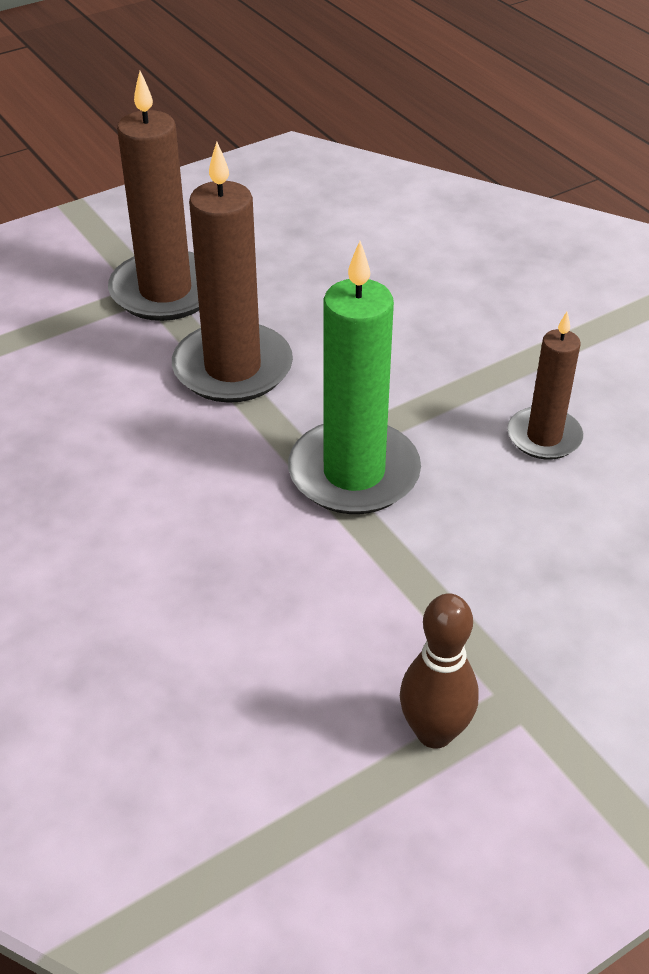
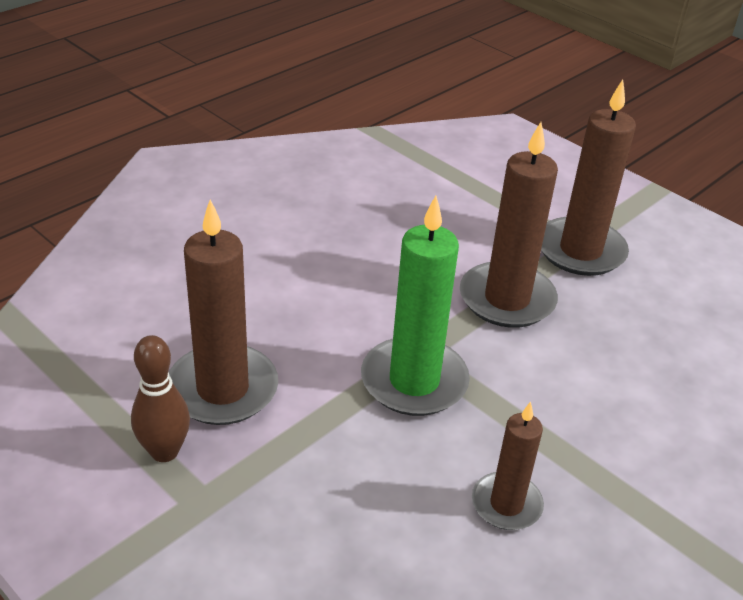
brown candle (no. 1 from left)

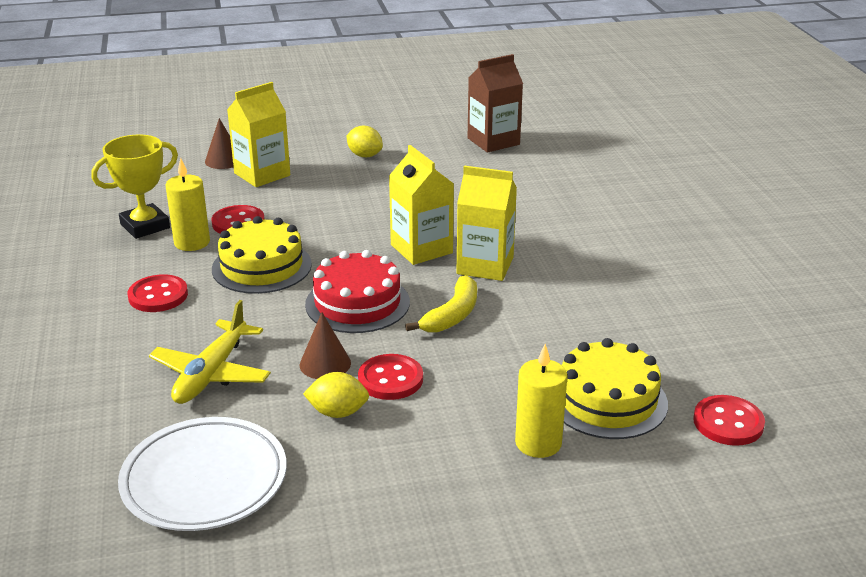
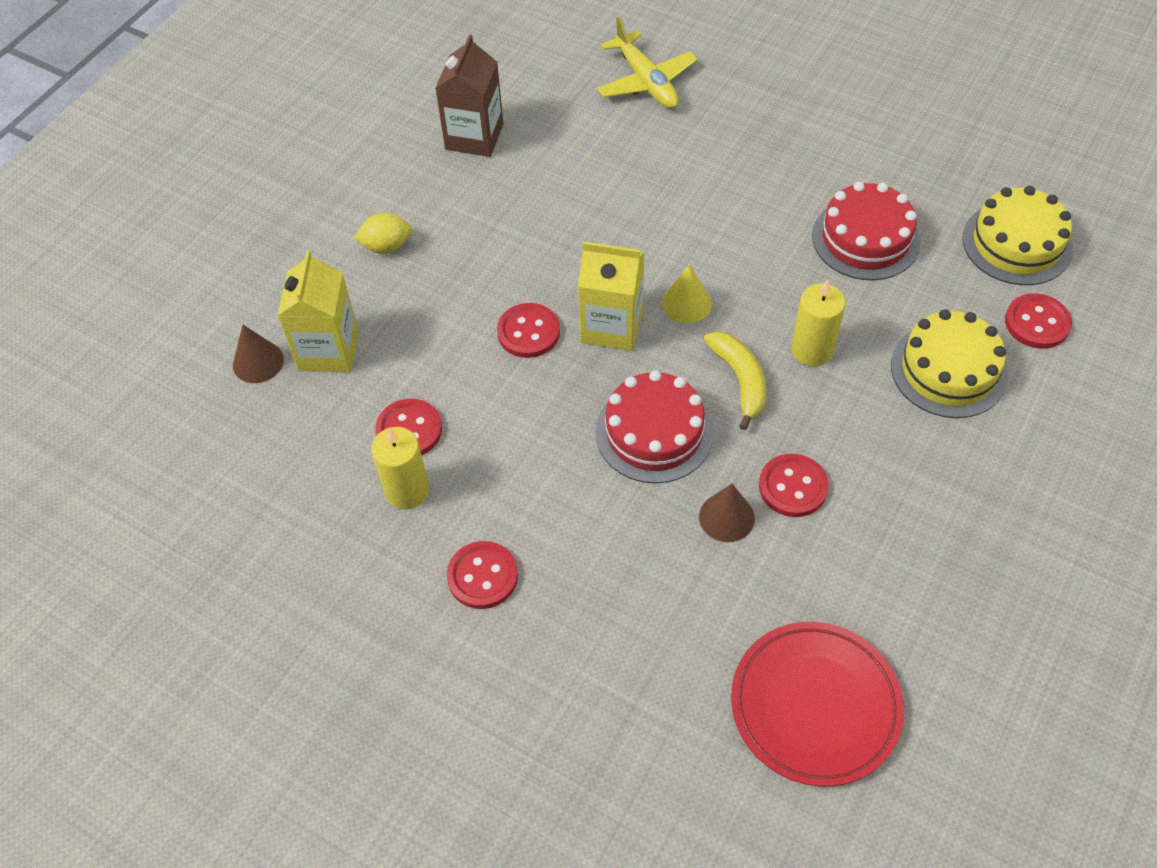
yellow trophy; yellow lemon (no. 1 from left in the first image); red button (no. 3 from left); red cake (no. 2 from left); yellow plane; yellow cake (no. 2 from left); yellow candle (no. 2 from left); yellow cone; red plate

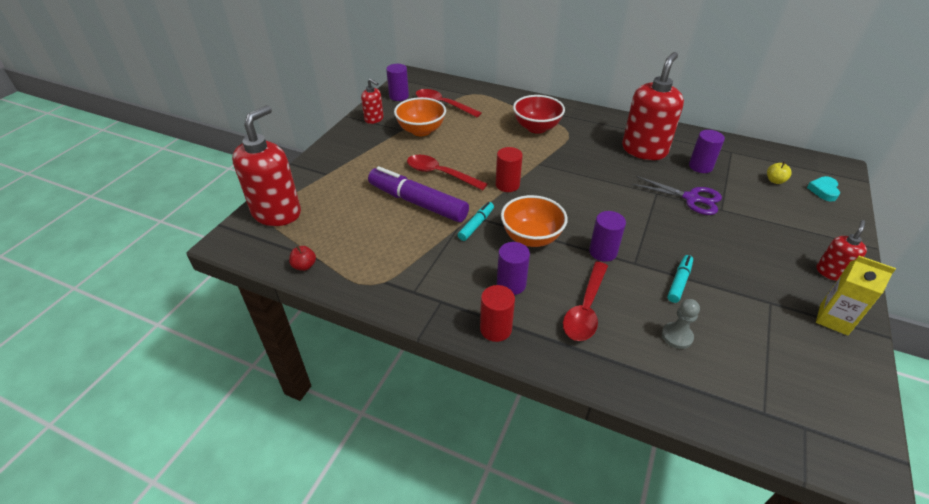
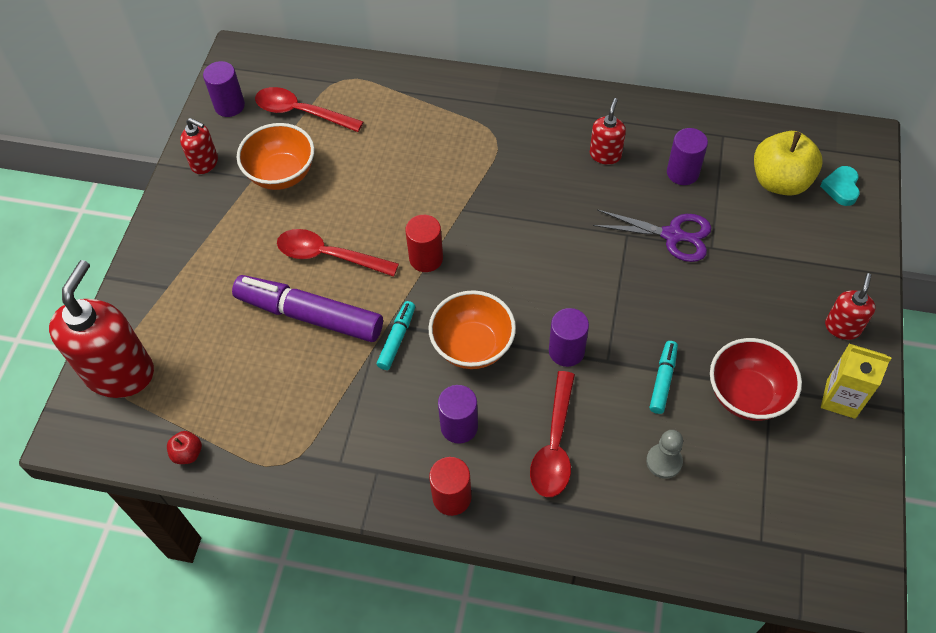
red bowl; red soap dispenser (no. 3 from left); yellow apple

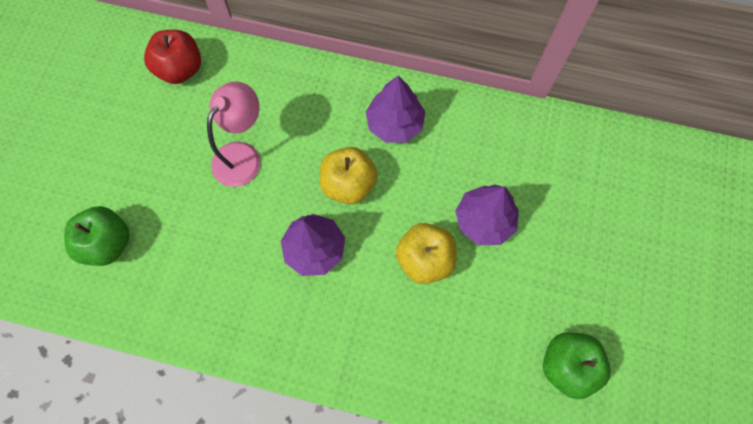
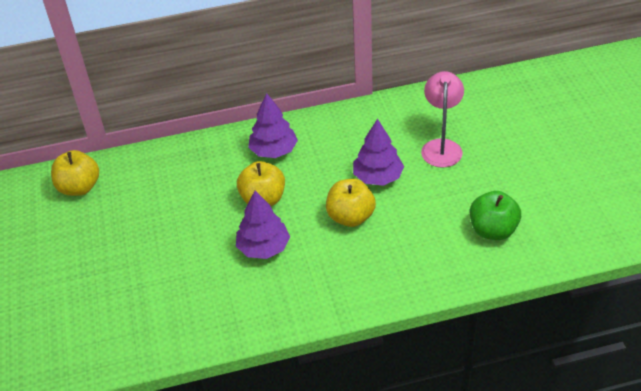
green apple (no. 1 from left in the first image); pink lamp; yellow apple (no. 1 from left)

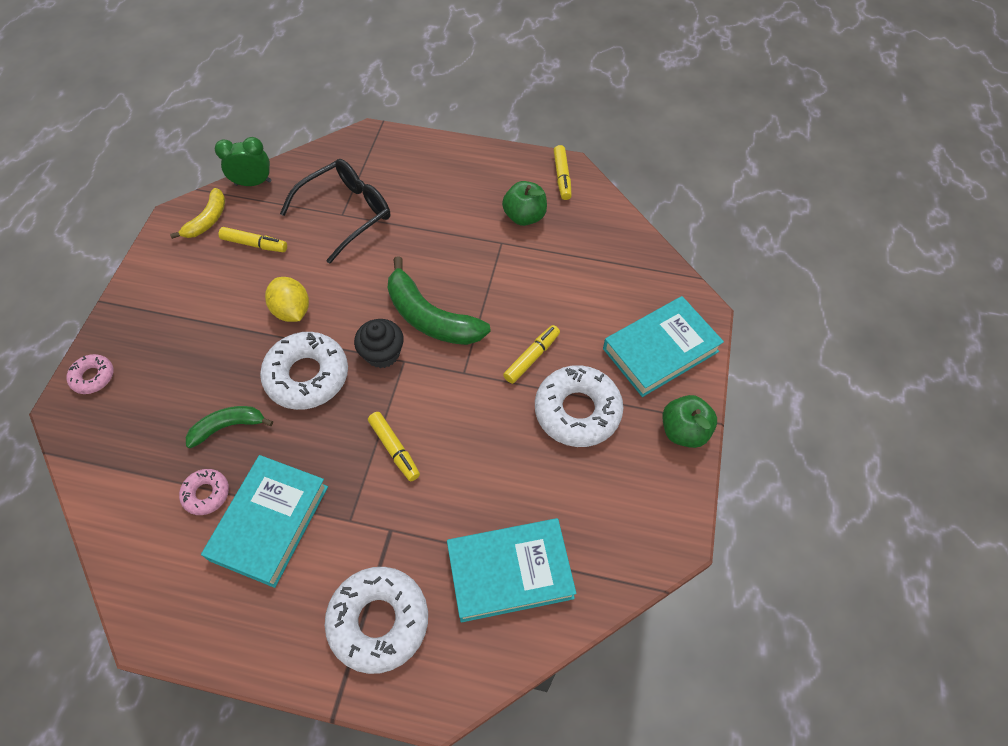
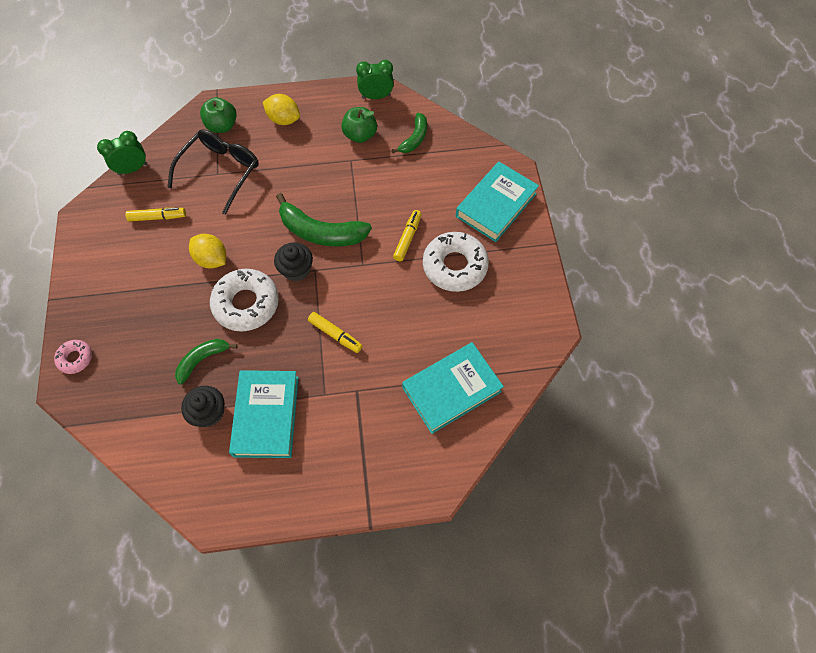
yellow banana; white donut (no. 2 from left in the first image); yellow lemon (no. 2 from left); green banana (no. 3 from left); green apple (no. 1 from left); black cupcake (no. 1 from left); green clock (no. 2 from left)

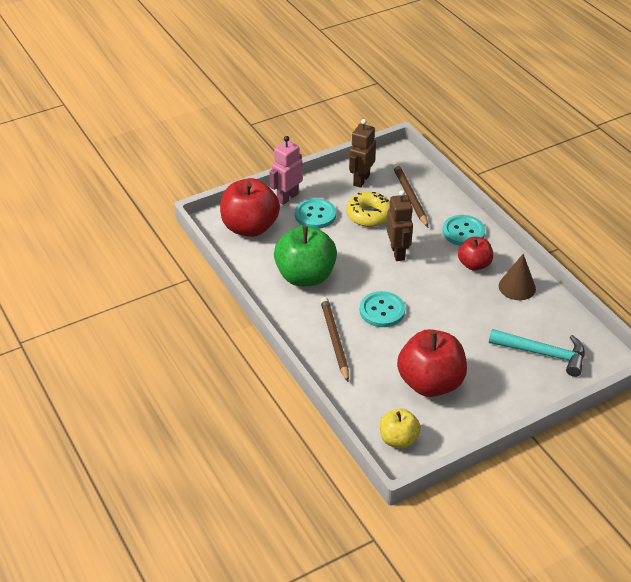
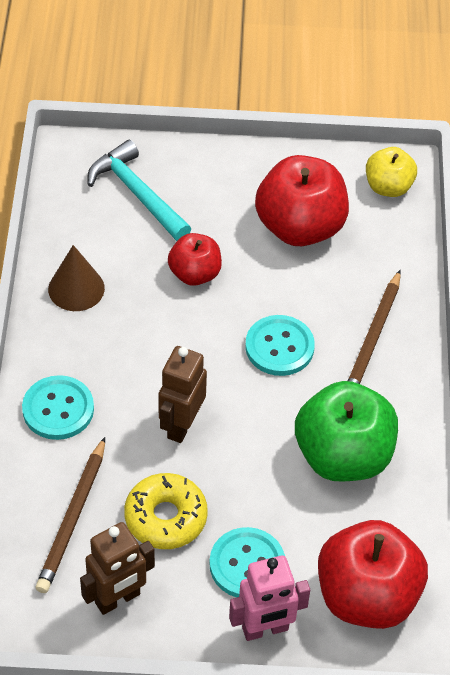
red apple (no. 1 from left)

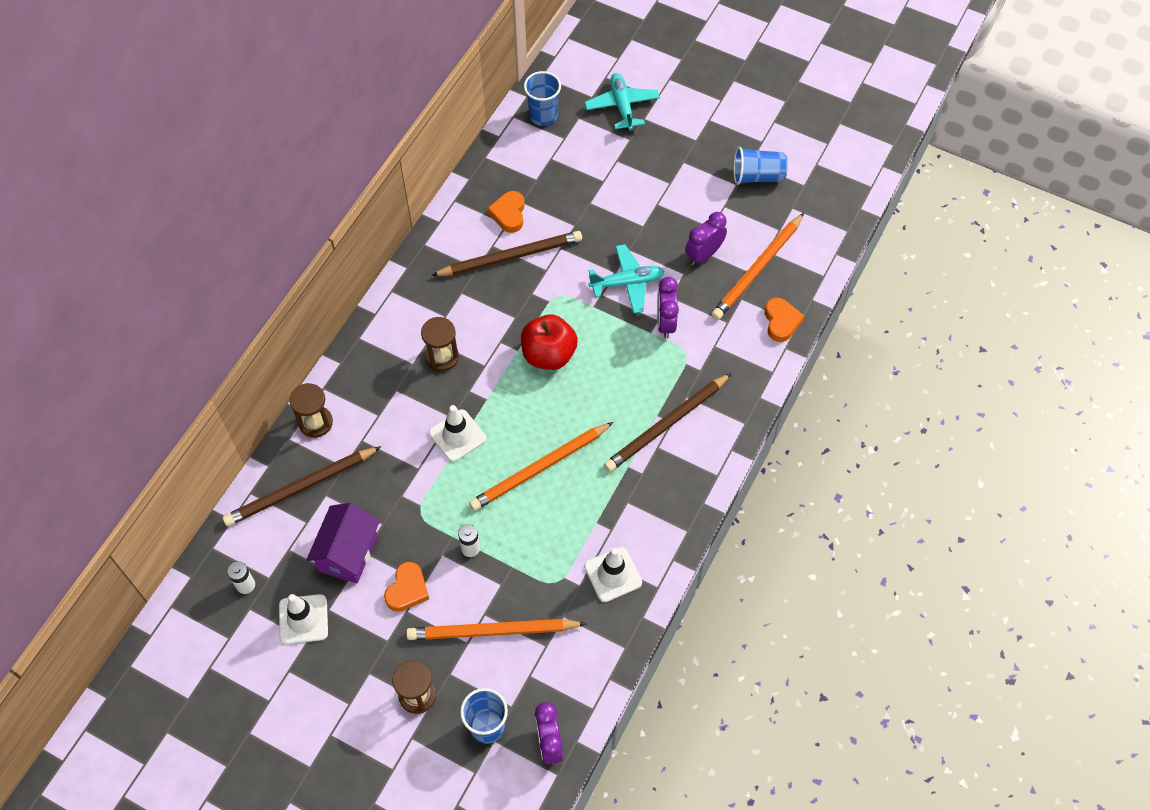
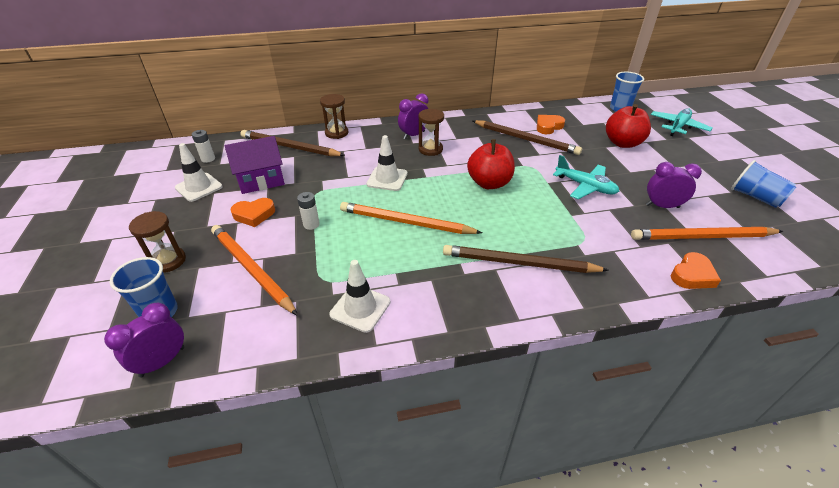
red apple (no. 2 from left); purple clock (no. 2 from left)

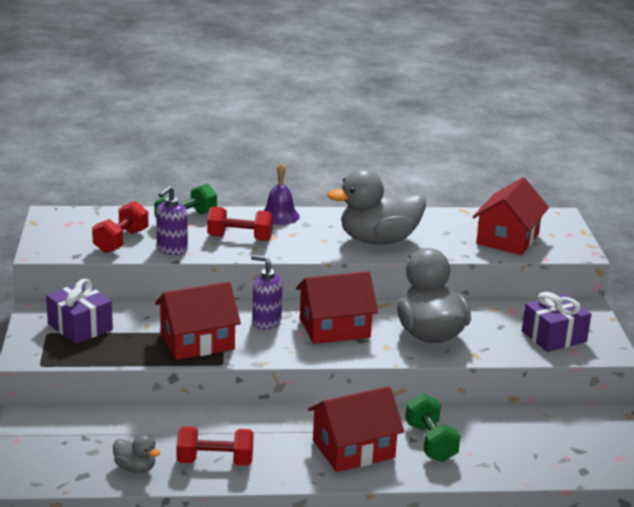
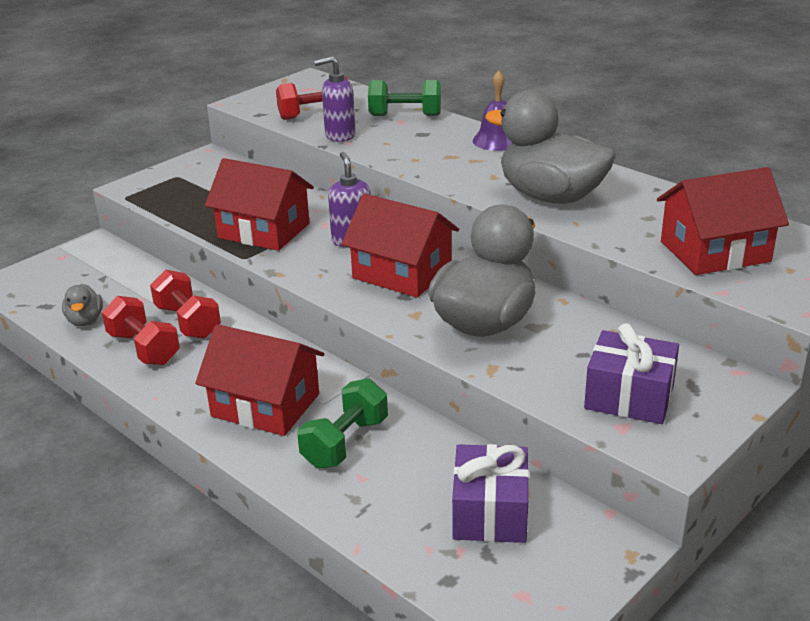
purple gift (no. 1 from left); red dumbbell (no. 2 from left)

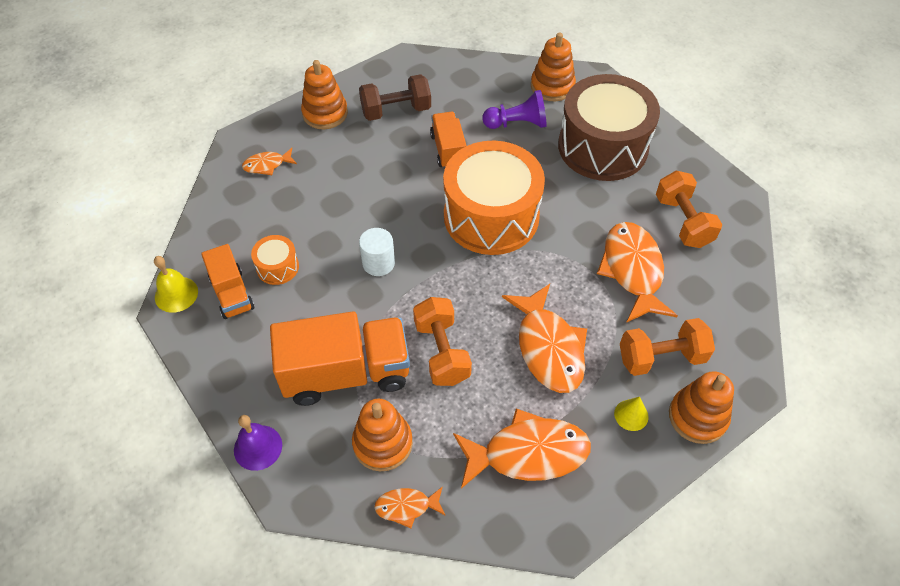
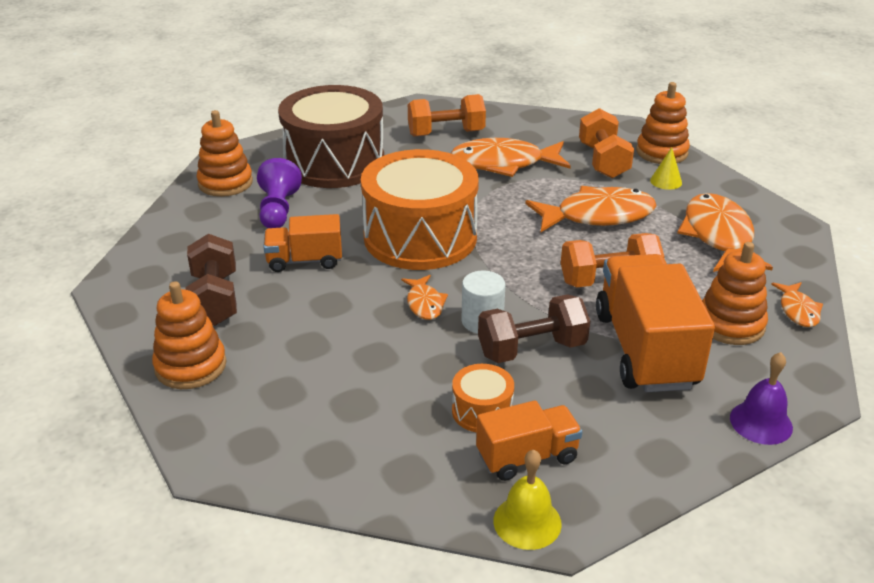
brown dumbbell (no. 2 from left); orange fish (no. 1 from left)

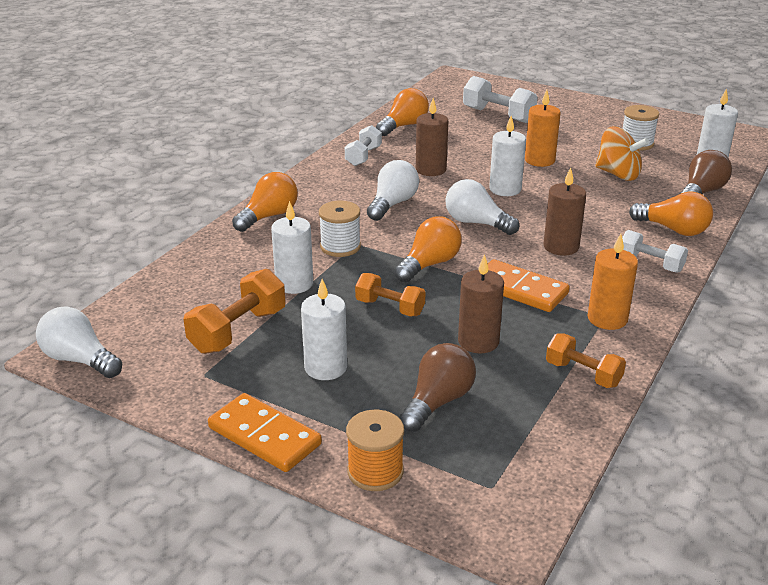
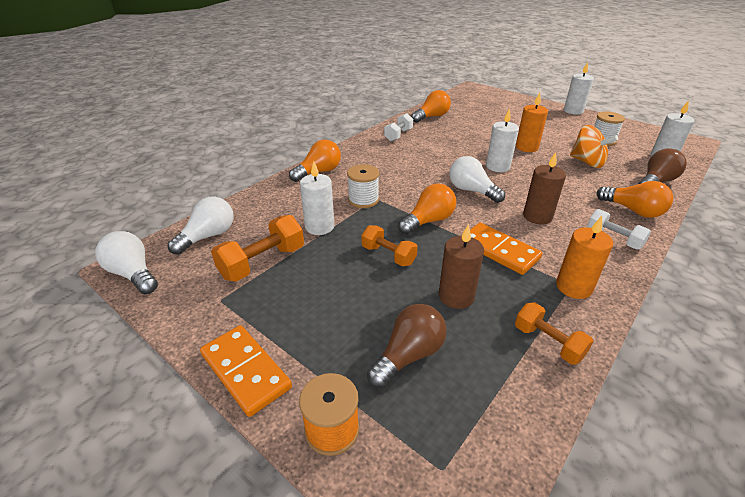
brown candle (no. 1 from left in the first image); white dumbbell (no. 2 from left in the first image); white candle (no. 3 from left); white light bulb (no. 2 from left)

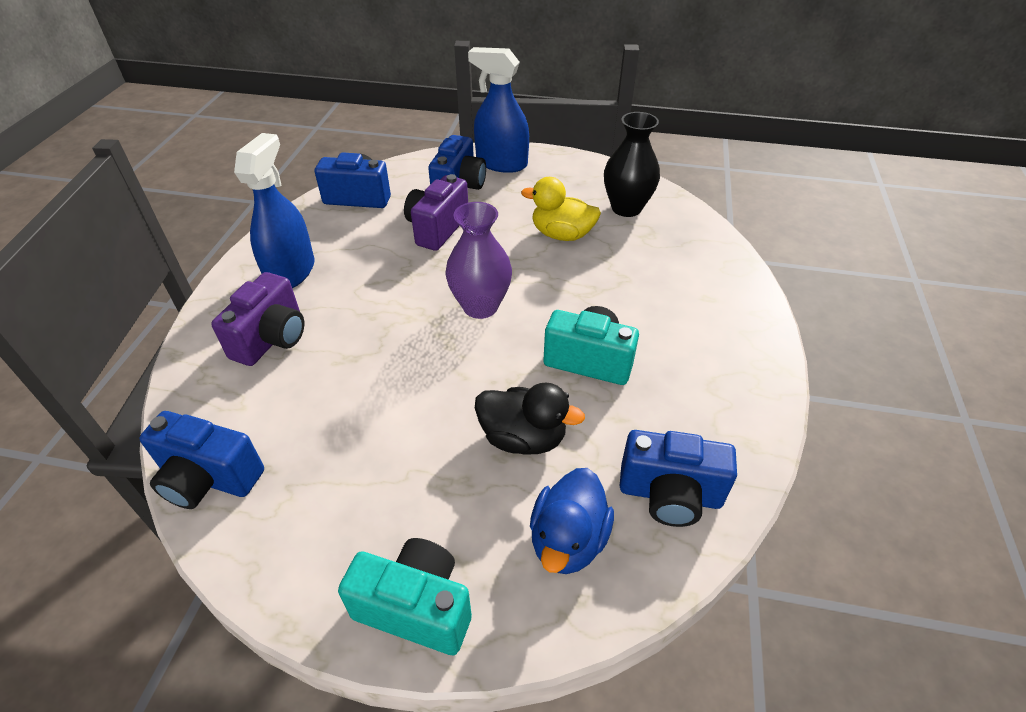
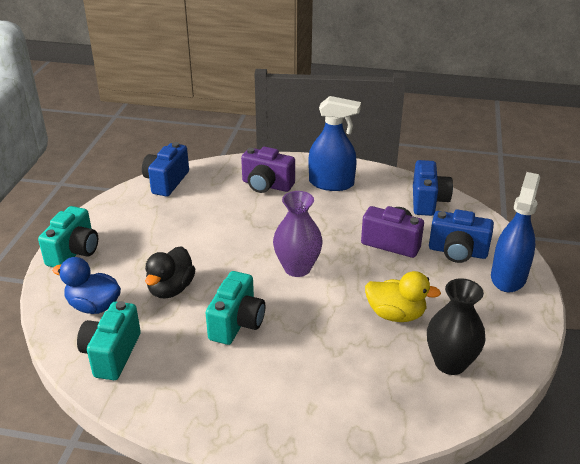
turquoise camera (no. 2 from left); yellow duck

